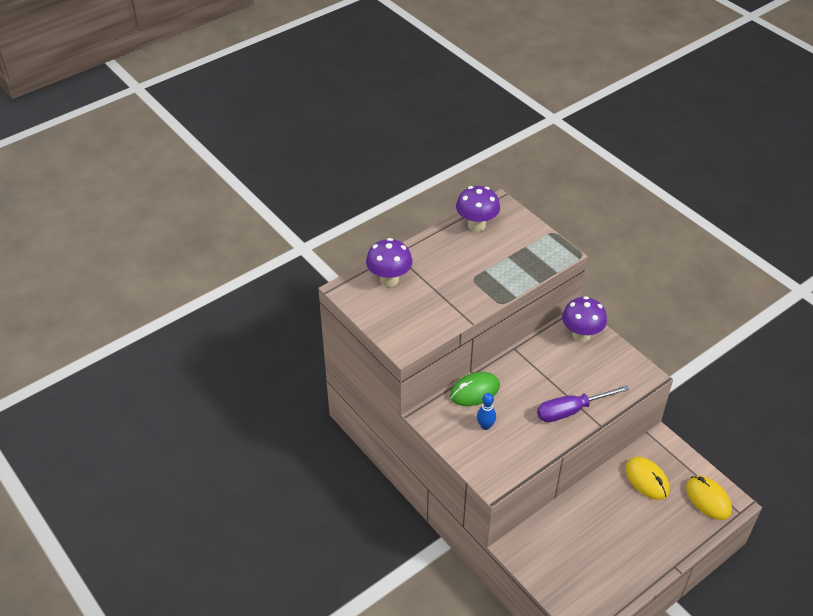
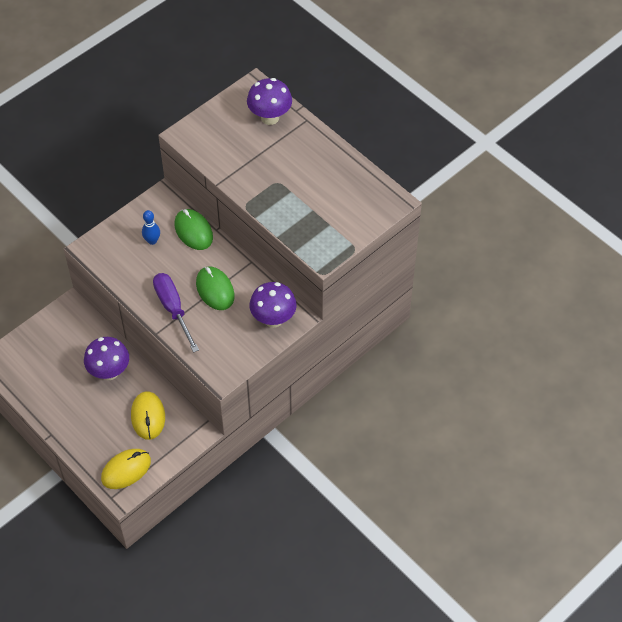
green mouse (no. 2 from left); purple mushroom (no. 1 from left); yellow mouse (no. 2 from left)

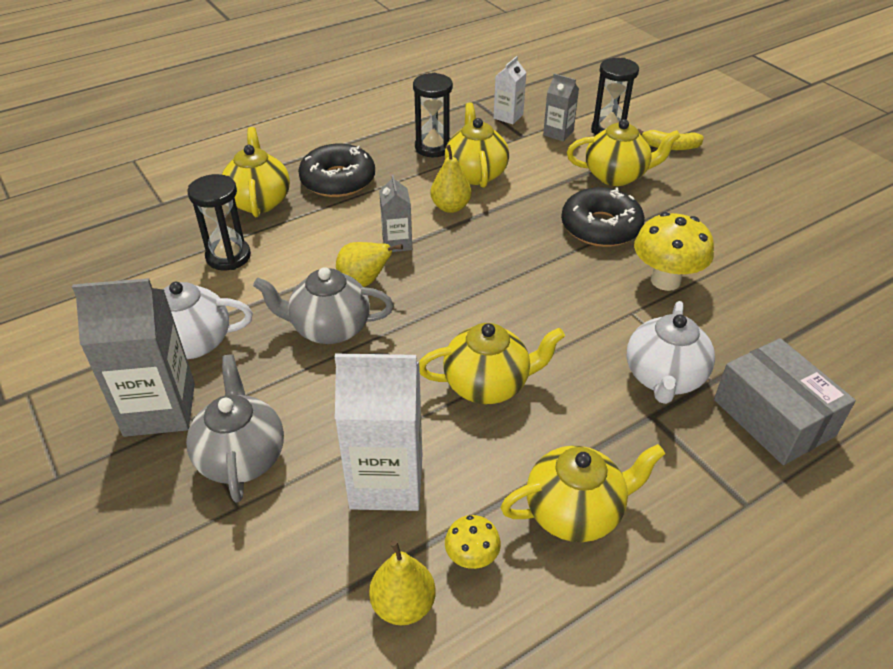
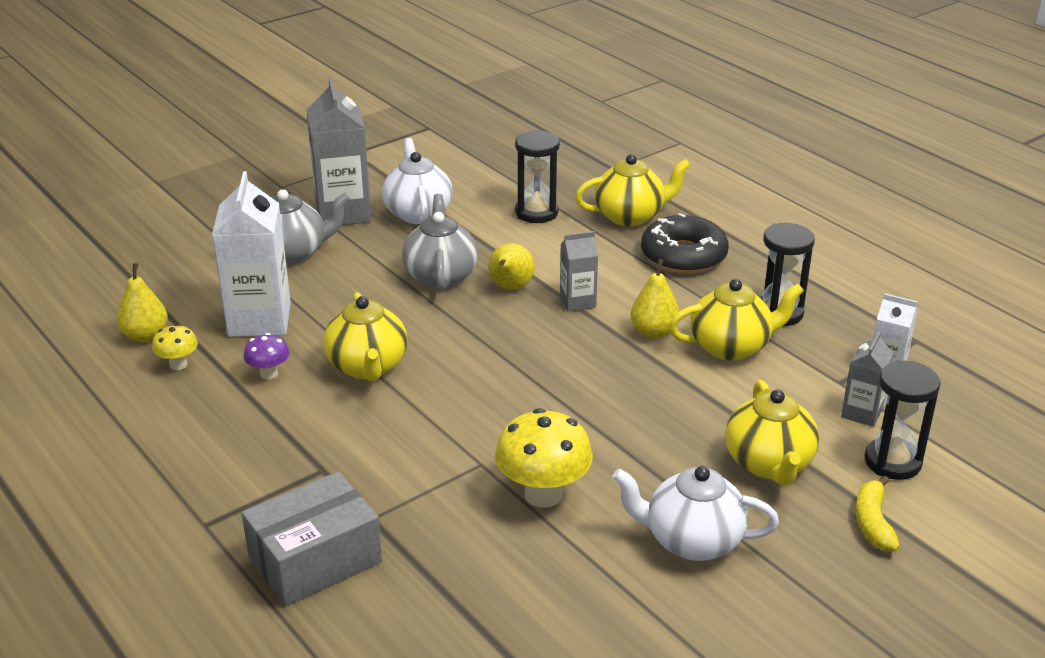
yellow teapot (no. 4 from left in the first image); black donut (no. 2 from left in the first image); purple mushroom; white teapot (no. 2 from left)

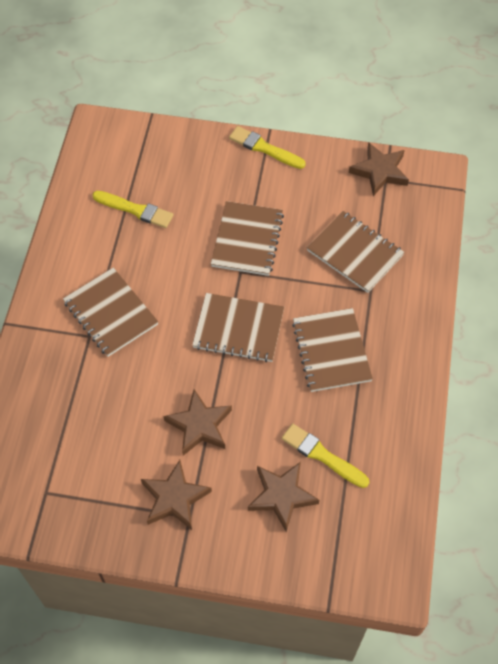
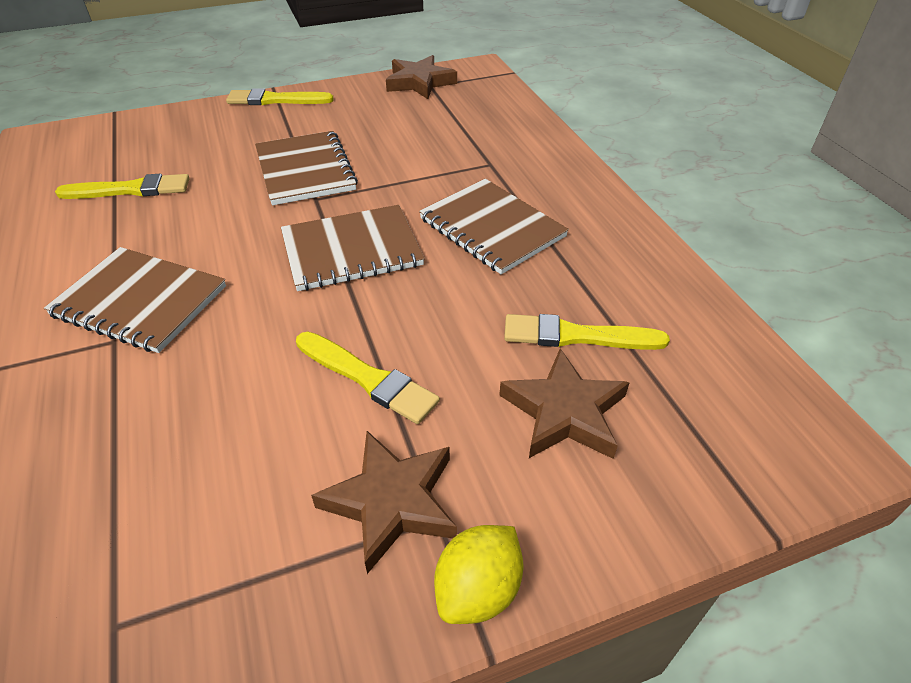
brown notebook (no. 5 from left in the first image); yellow lemon; yellow brush (no. 3 from left)

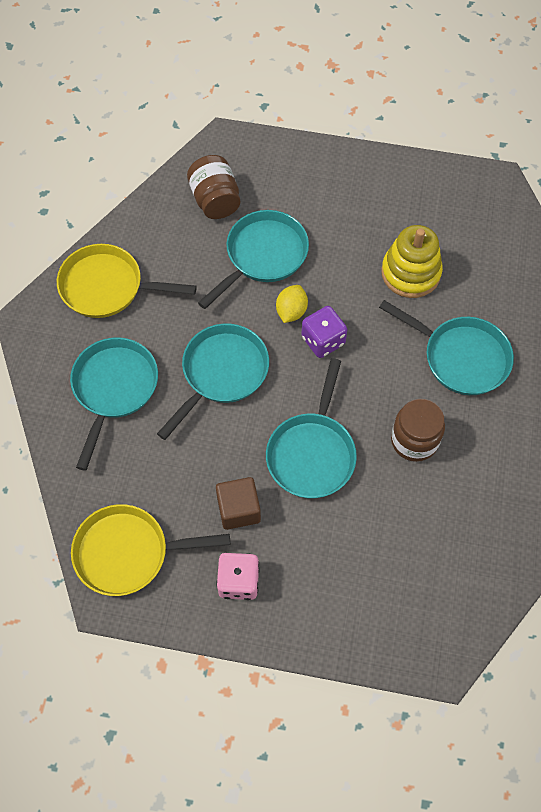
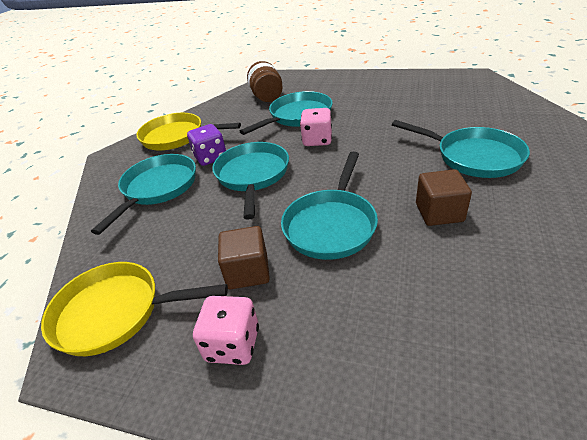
yellow stacking toy; purple dice; pink dice (no. 2 from left); brown cube (no. 2 from left); turquoise pan (no. 2 from left)

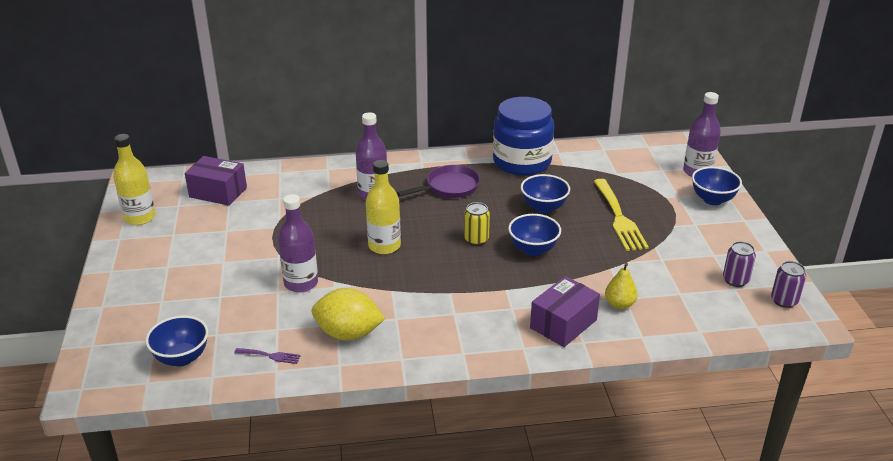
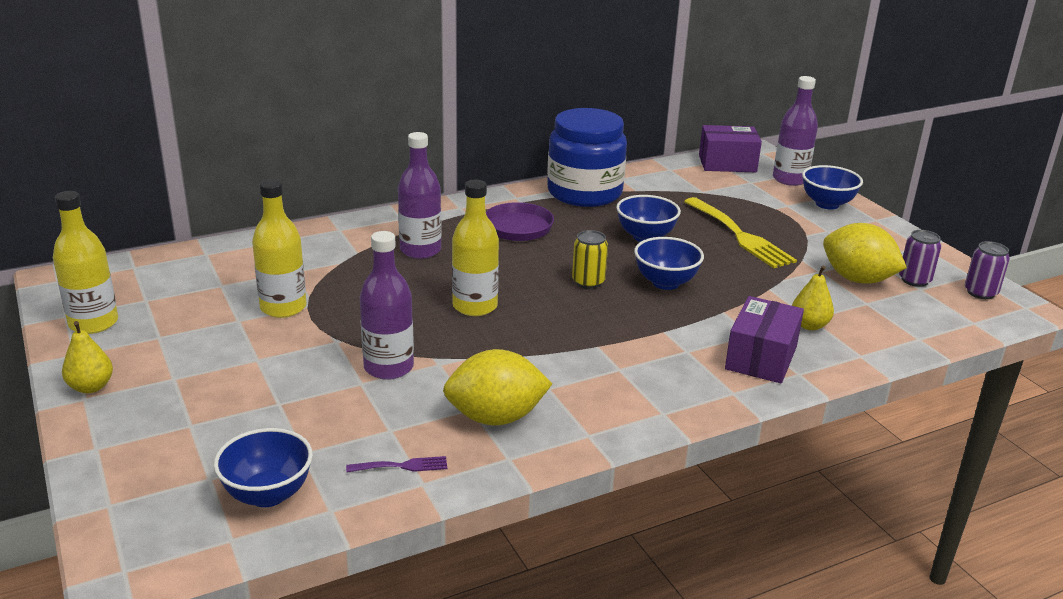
yellow pear (no. 1 from left); yellow bottle (no. 2 from left); yellow lemon (no. 2 from left); purple box (no. 1 from left)

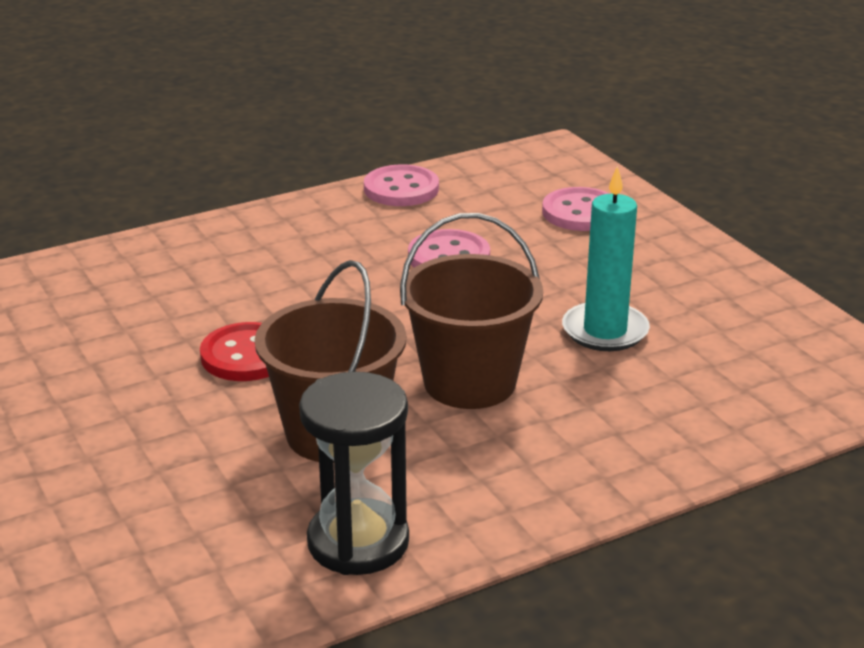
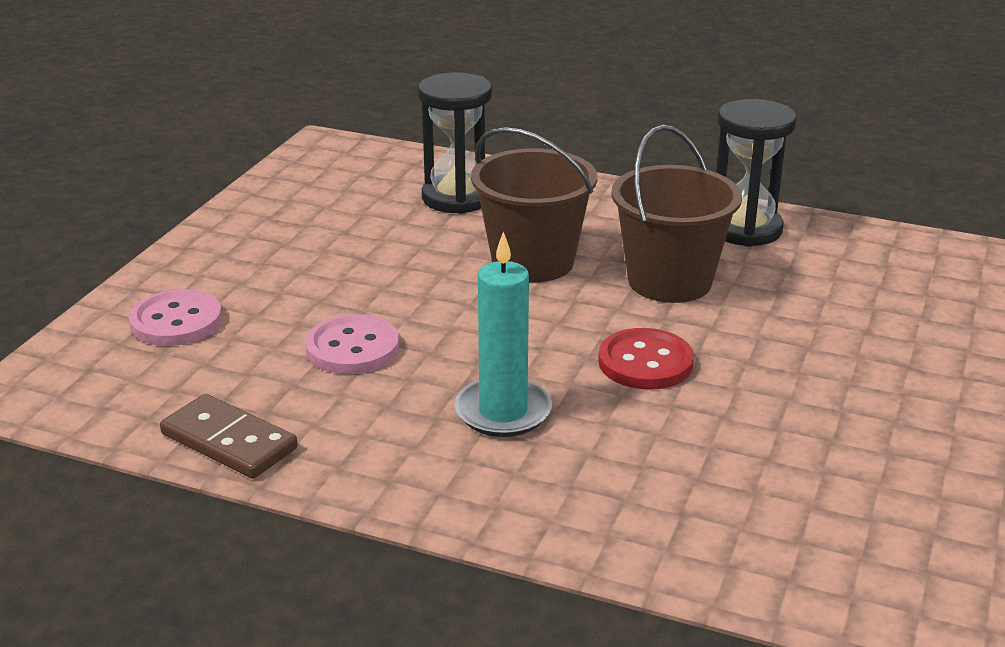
black hourglass (no. 1 from left); turquoise candle; brown domino

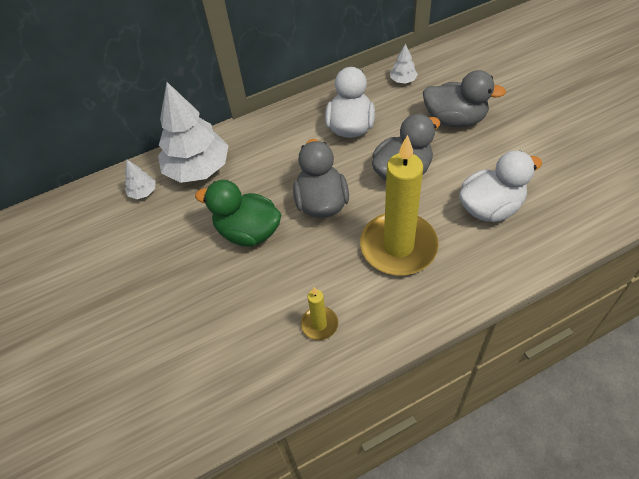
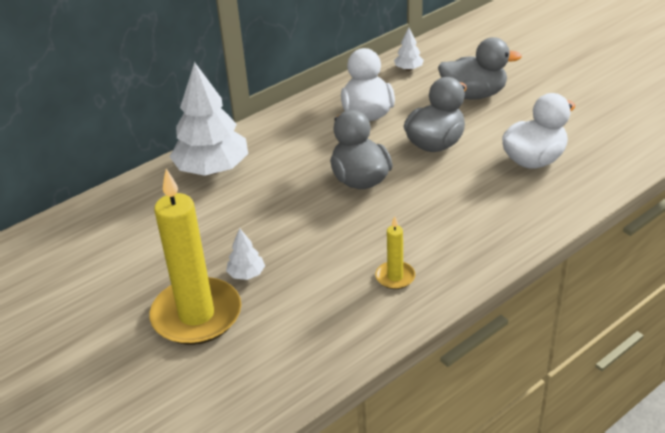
green duck; white tree (no. 2 from left); yellow candle (no. 1 from left)

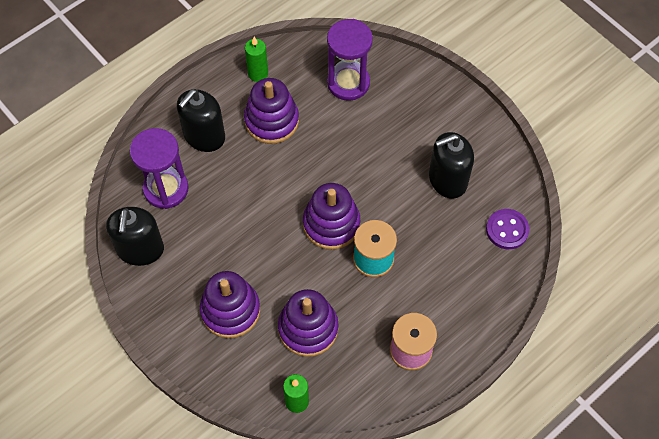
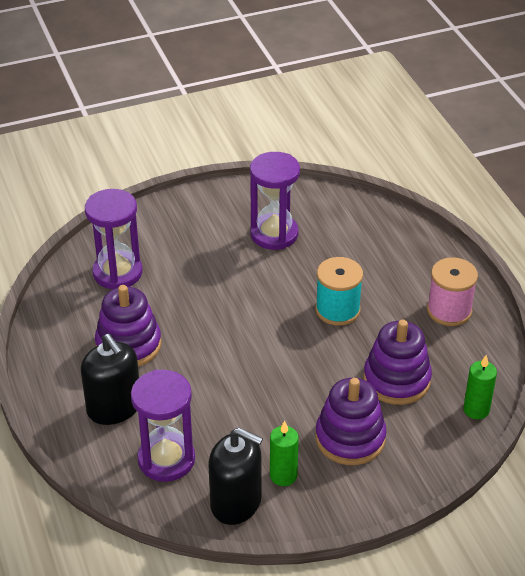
purple stacking toy (no. 4 from left in the first image); purple button; green candle (no. 1 from left); purple hourglass (no. 3 from left)

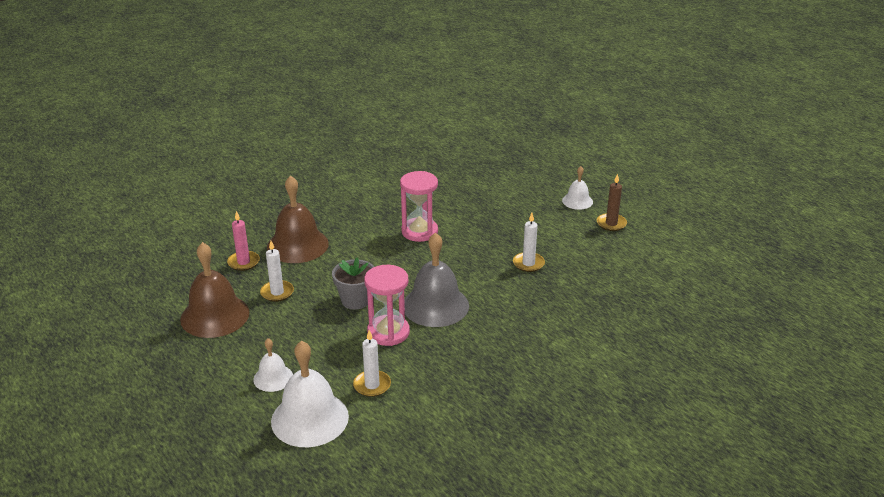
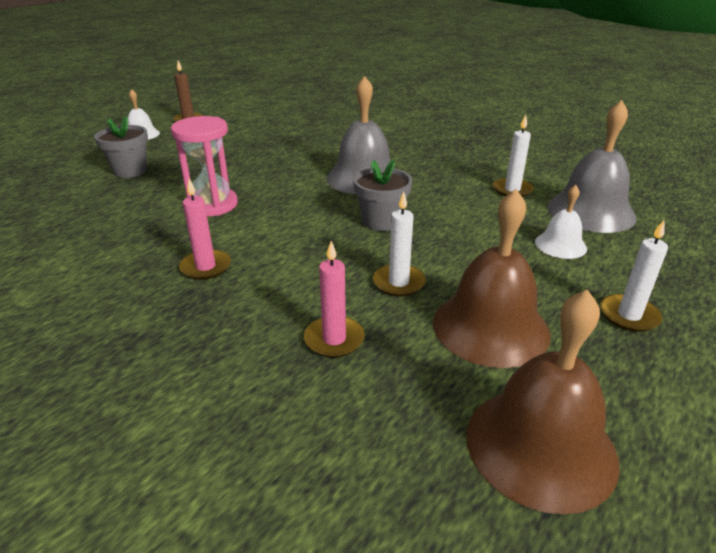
pink hourglass (no. 1 from left in the first image); grey flower pot (no. 1 from left); pink candle (no. 1 from left); brown bell (no. 2 from left); white candle (no. 3 from left); grey bell (no. 2 from left)

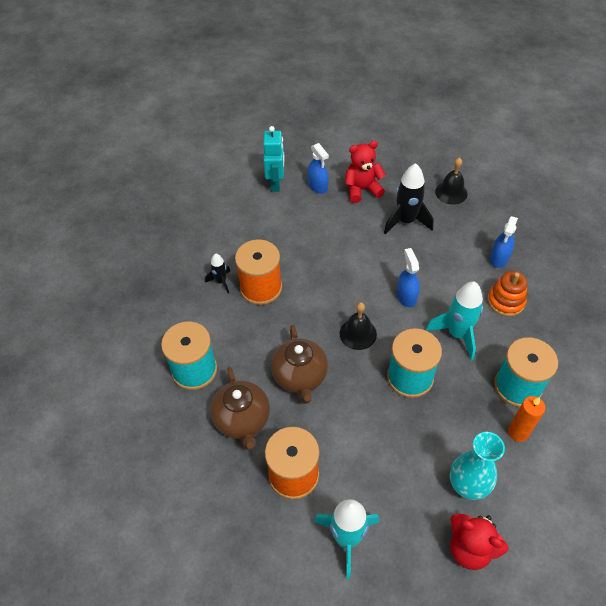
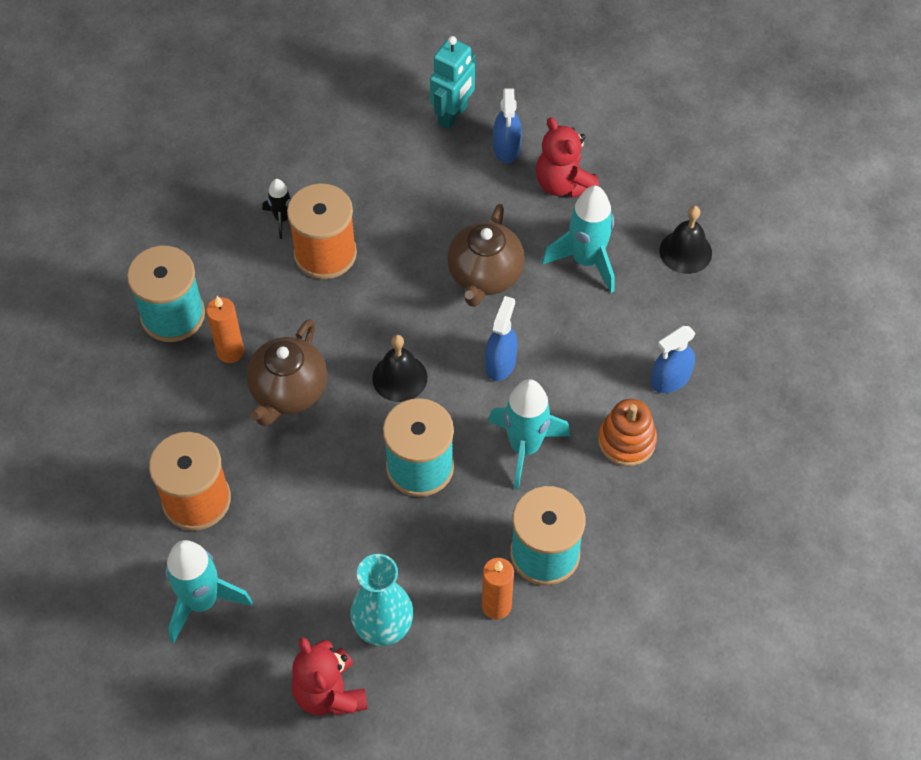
orange candle (no. 1 from left); brown teapot (no. 2 from left); turquoise rocket (no. 3 from left); red teddy bear (no. 2 from left)

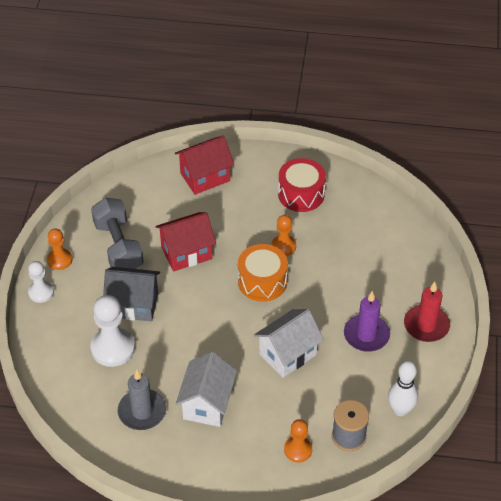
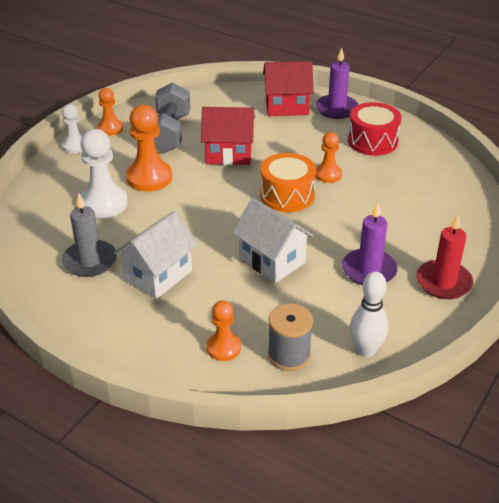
purple candle (no. 1 from left); orange pawn (no. 2 from left); white house (no. 2 from left)

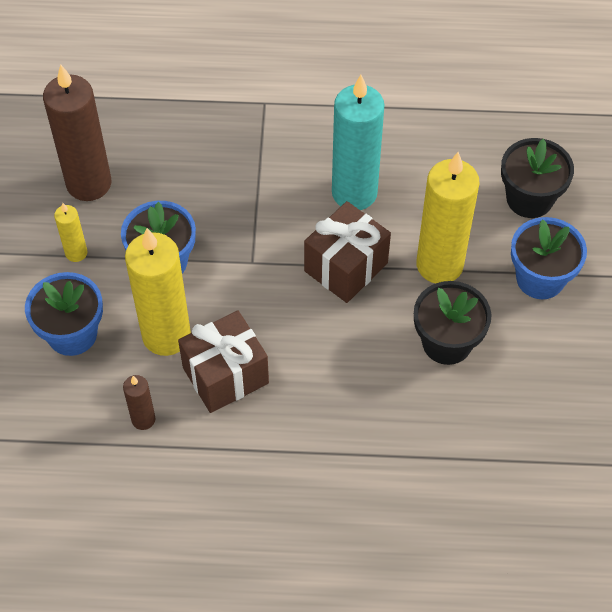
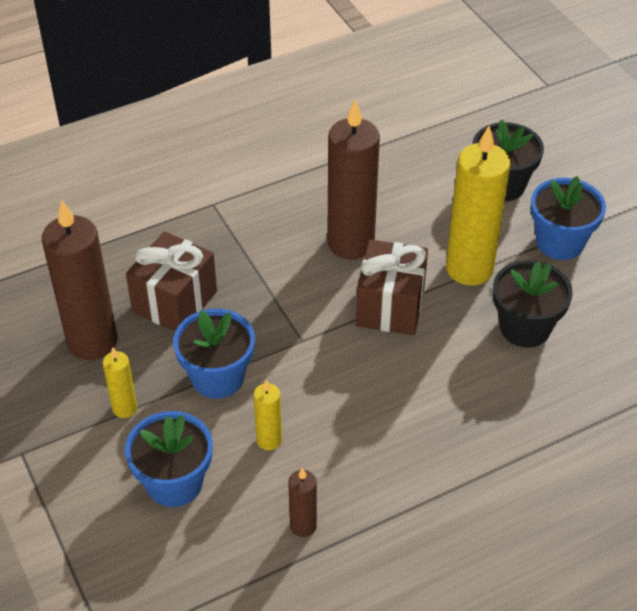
brown gift (no. 1 from left); brown candle (no. 3 from left); yellow candle (no. 2 from left)

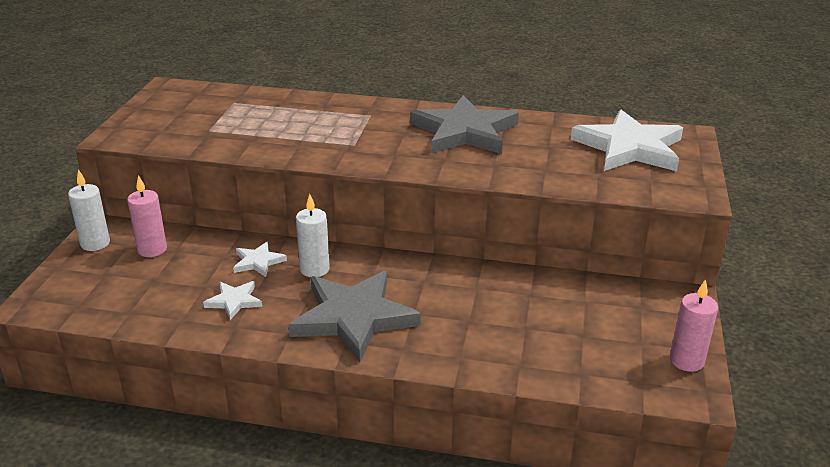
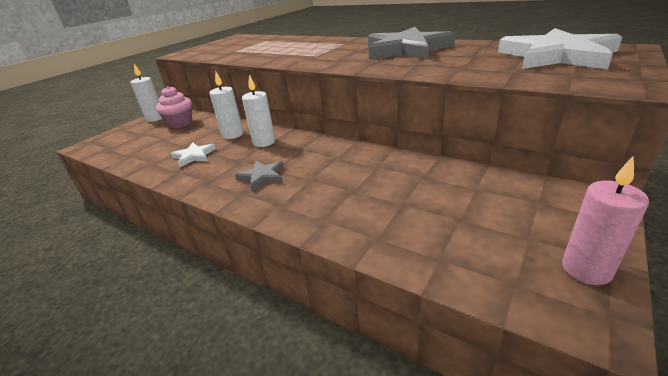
pink cupcake; white candle (no. 2 from left); grey star (no. 1 from left)

